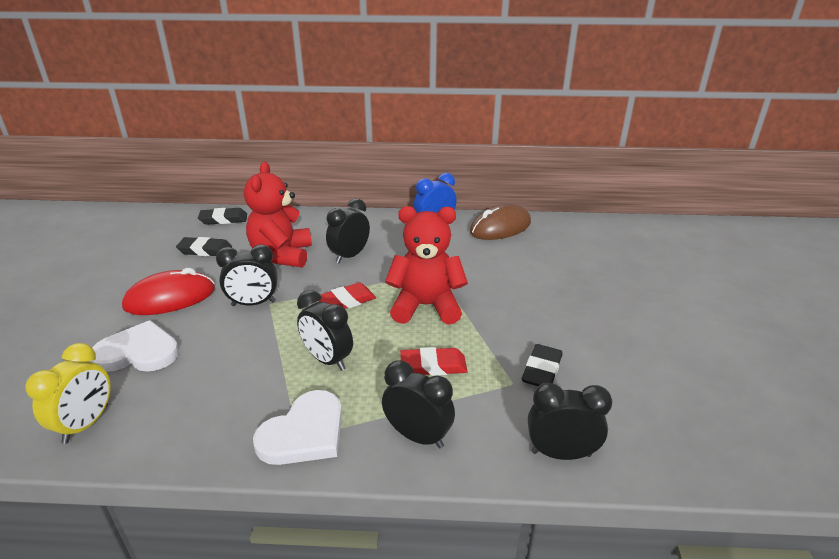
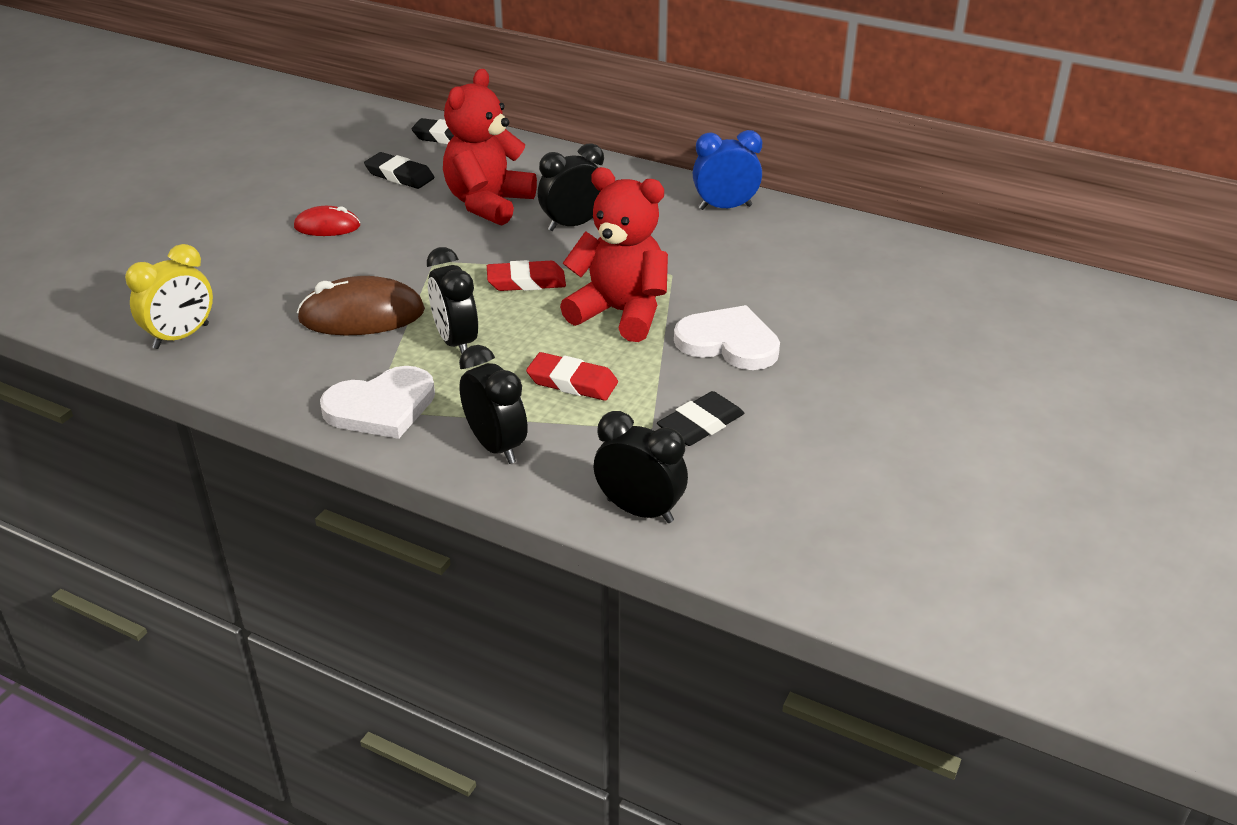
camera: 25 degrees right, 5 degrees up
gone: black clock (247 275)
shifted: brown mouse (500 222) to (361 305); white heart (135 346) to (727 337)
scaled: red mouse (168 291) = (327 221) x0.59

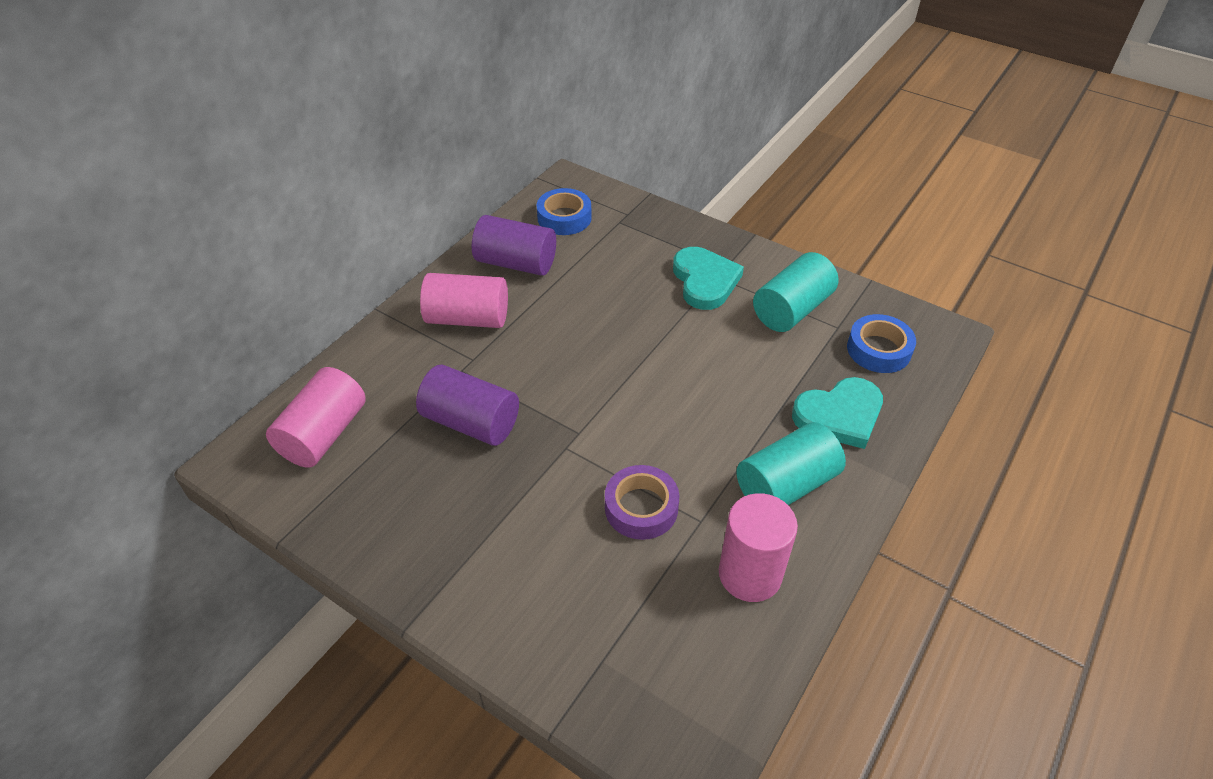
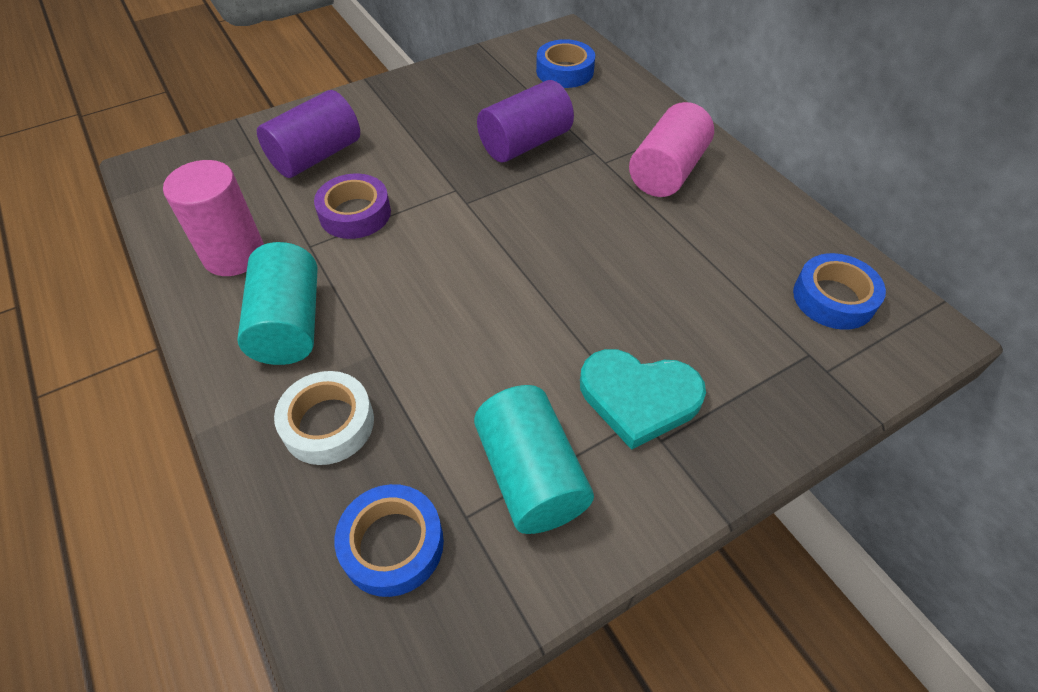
camera: 115 degrees right, 5 degrees up
shifted: purple cylinder (514 245) to (308 134)
swapped: turquoise heart (837 413) to white tape (324 418); pink cylinder (316 417) to blue tape (565 63)

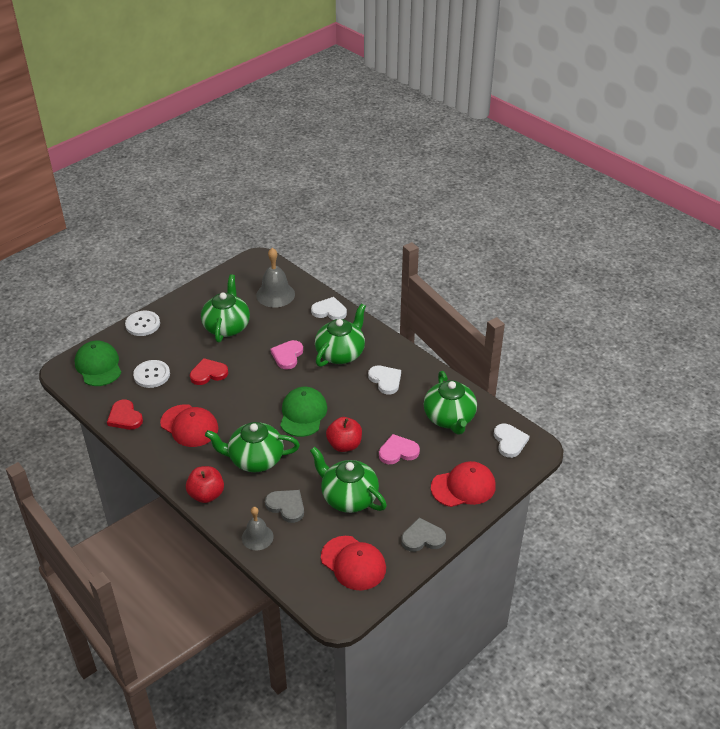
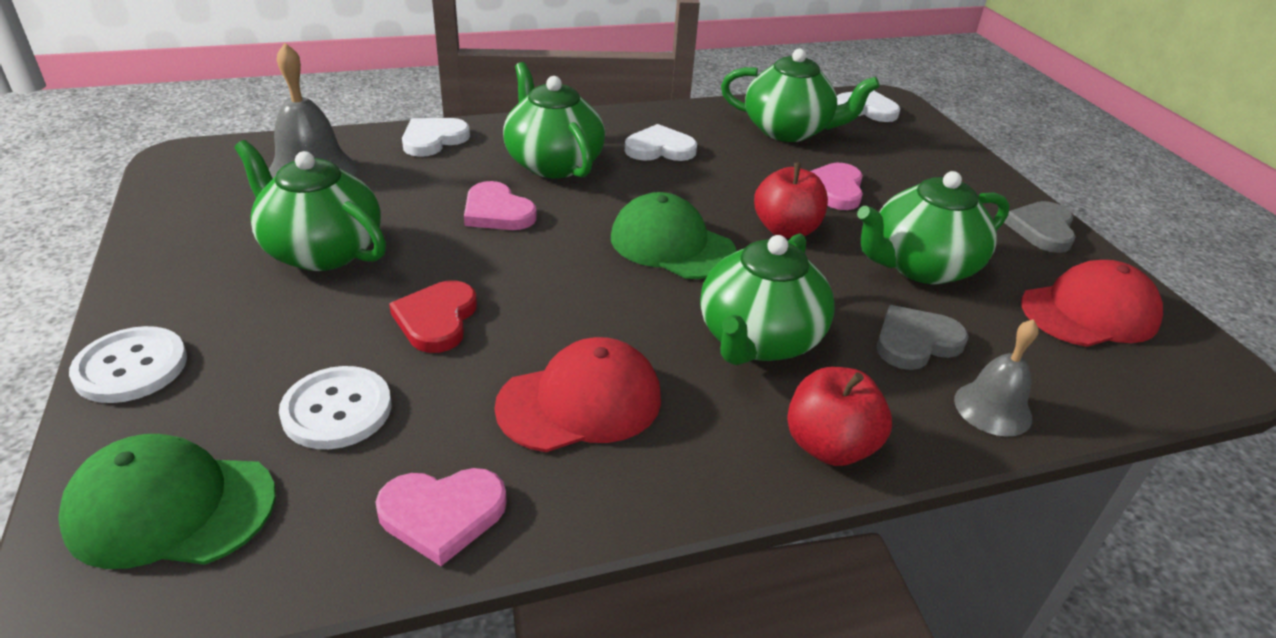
camera: 65 degrees left, 5 degrees down
gone: red cap (463 484)
repainted: red heart (125 414) to pink heart (441 517)

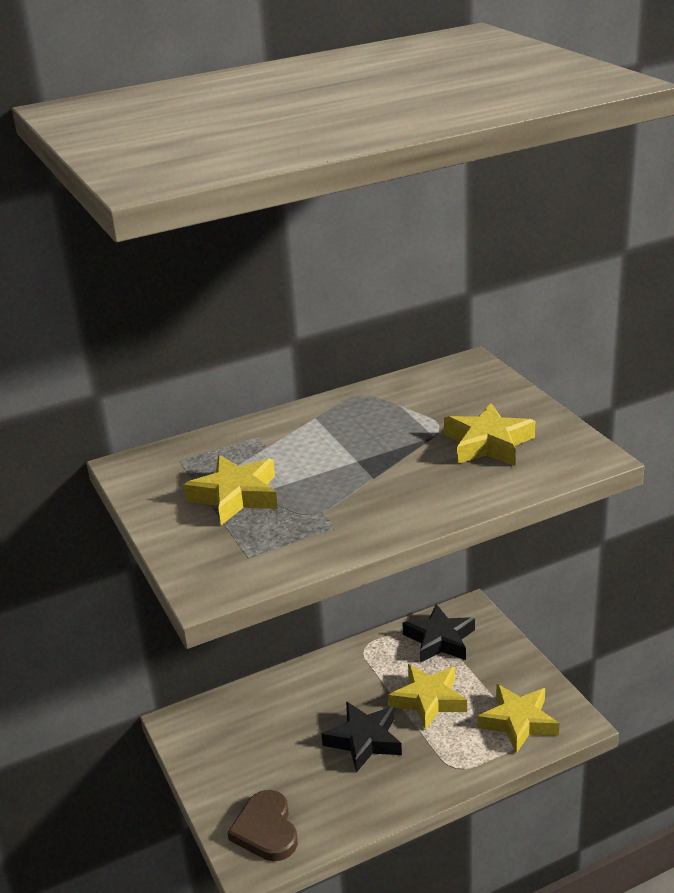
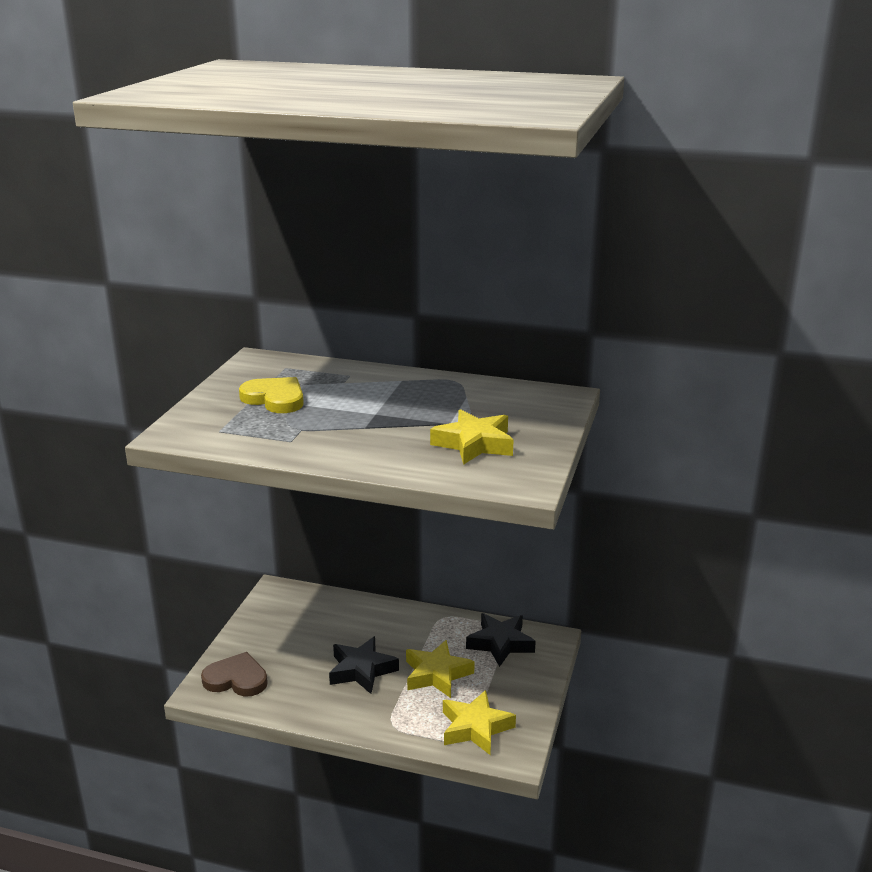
camera: 40 degrees right, 5 degrees down
swapped: yellow star (230 490) to yellow heart (271 395)
rotated: brown heart (262 825) = (234 674) 75 degrees clockwise

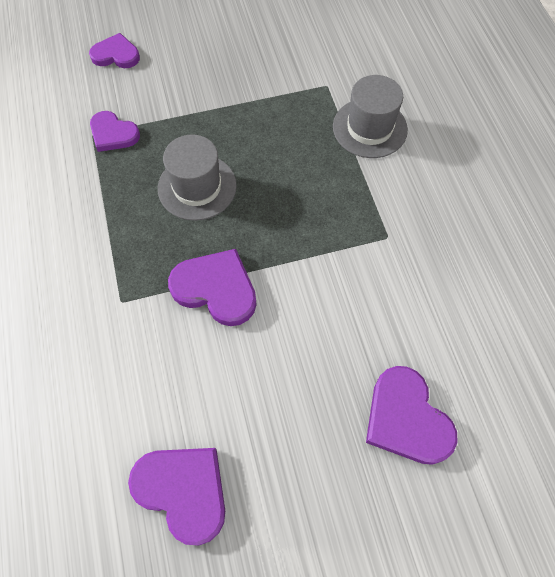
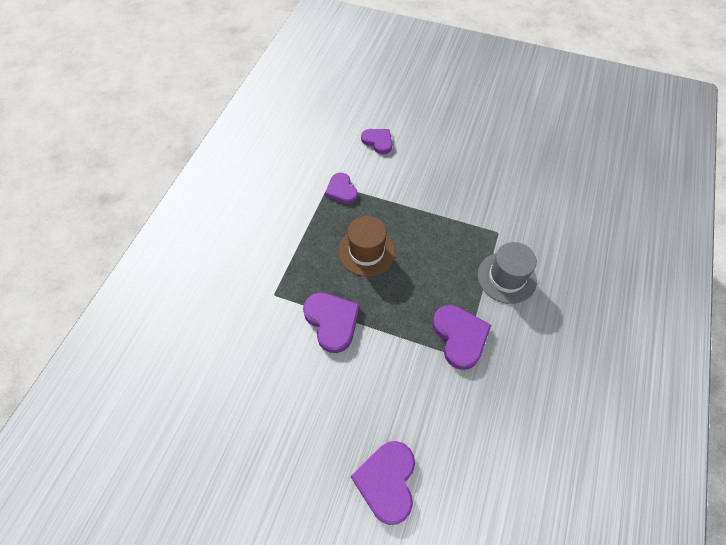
camera: 35 degrees right, 5 degrees down
shifted: purple heart (176 496) to (461 337)
repainted: grey hat (197 177) to brown hat (366 246)

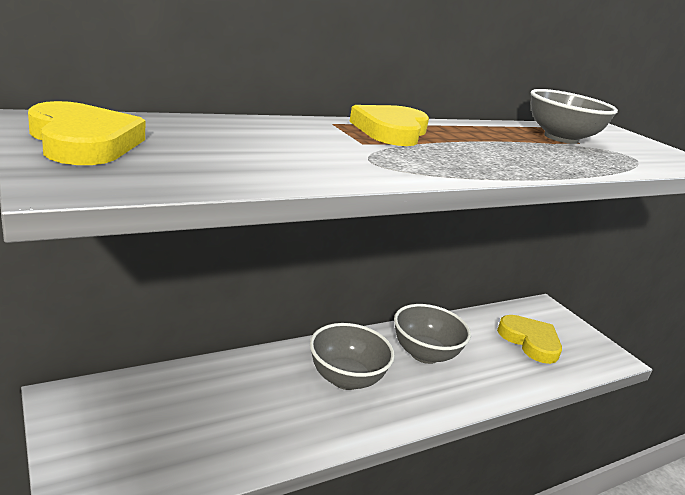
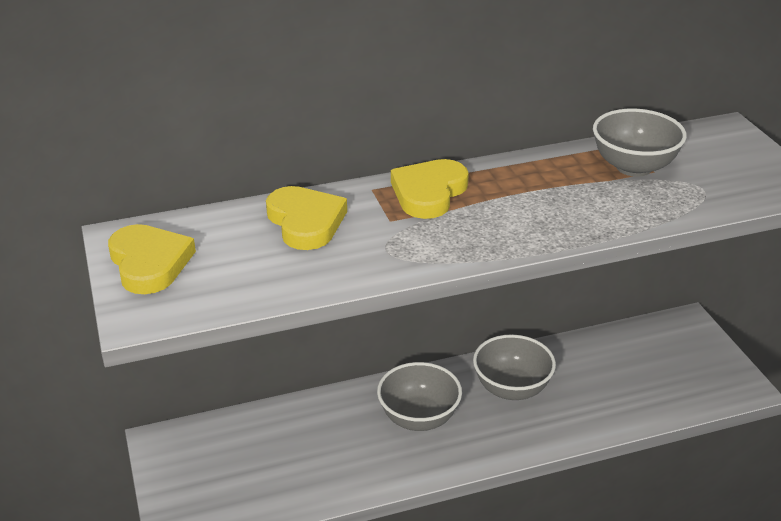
camera: 15 degrees right, 10 degrees up
shifted: yellow heart (529 339) to (306 218)

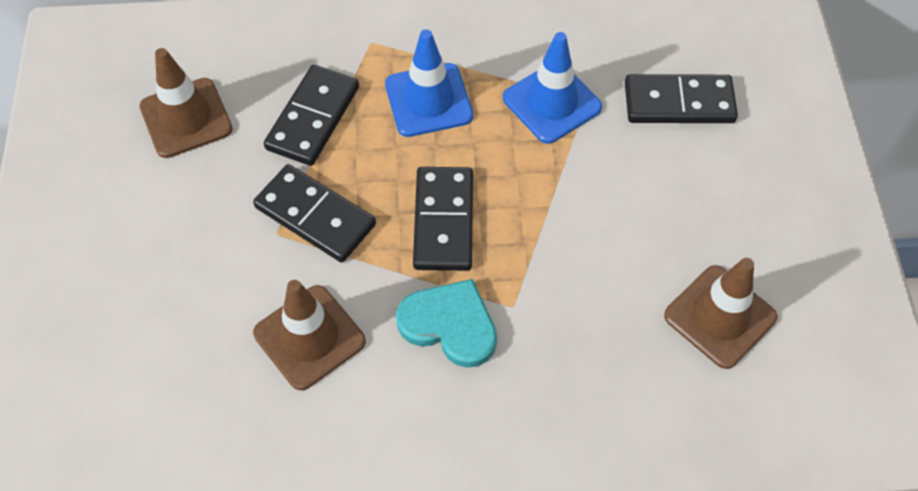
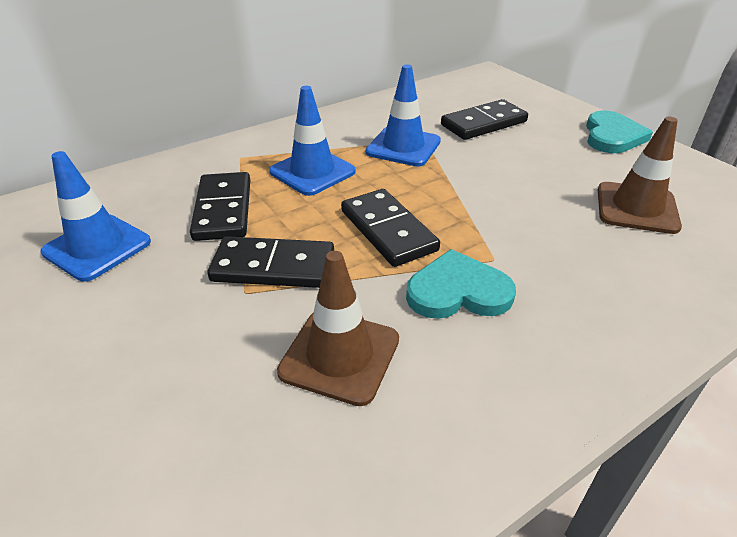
camera: 30 degrees left, 20 degrees down
new: turquoise heart (619 131)
repainted: brown traffic cone (186 103) to blue traffic cone (96 216)

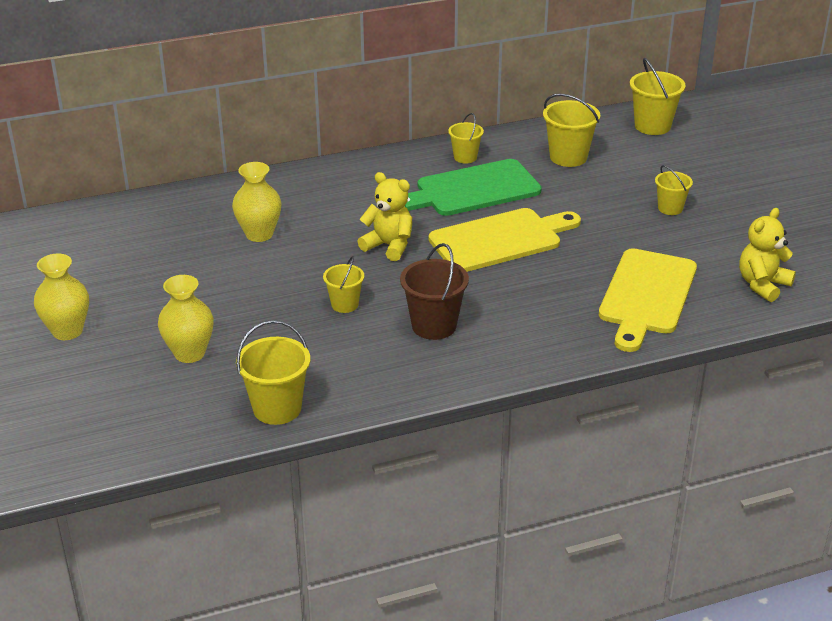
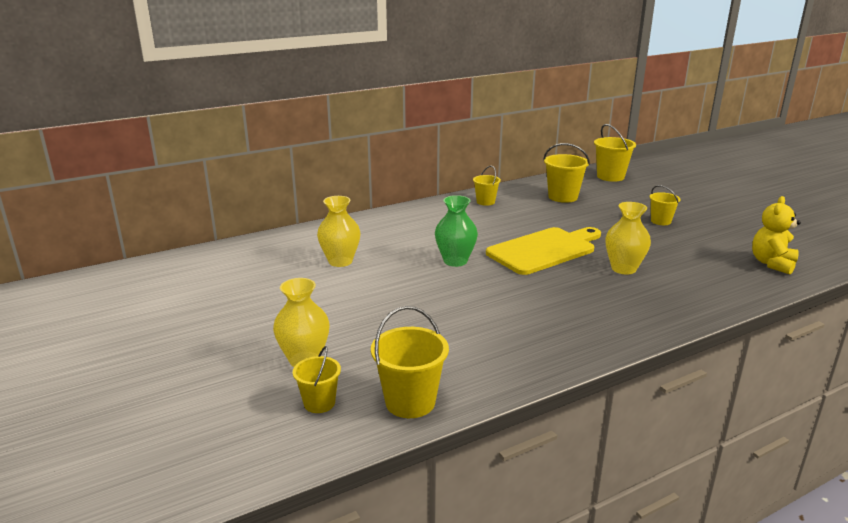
camera: 10 degrees left, 10 degrees down
gone: brown bucket (434 291); green cutting board (473 187); yellow cutting board (648 300)
shifted: yellow bucket (343 284) to (317 379); yellow vase (61 297) to (628 238)
swapped: yellow teddy bear (384 216) to green vase (456 231)

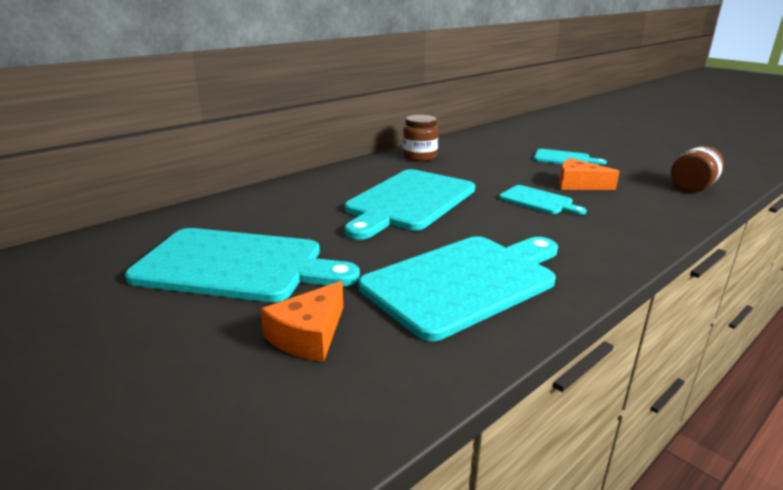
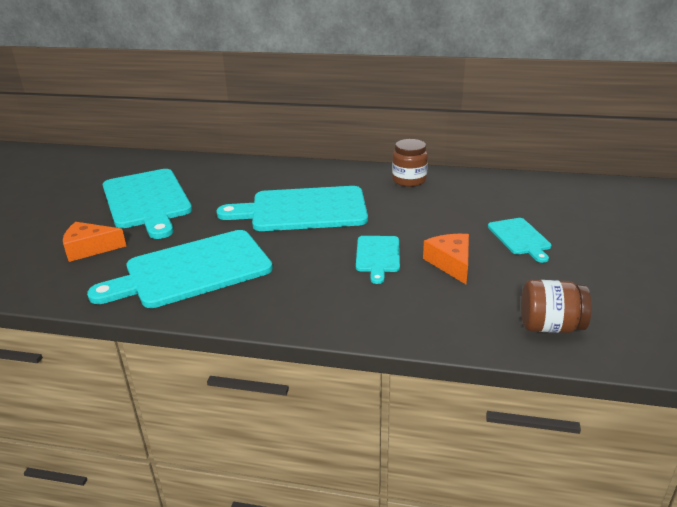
camera: 55 degrees right, 5 degrees up
rotated: turquoise cutting board (458 288) = (180 269) 135 degrees clockwise

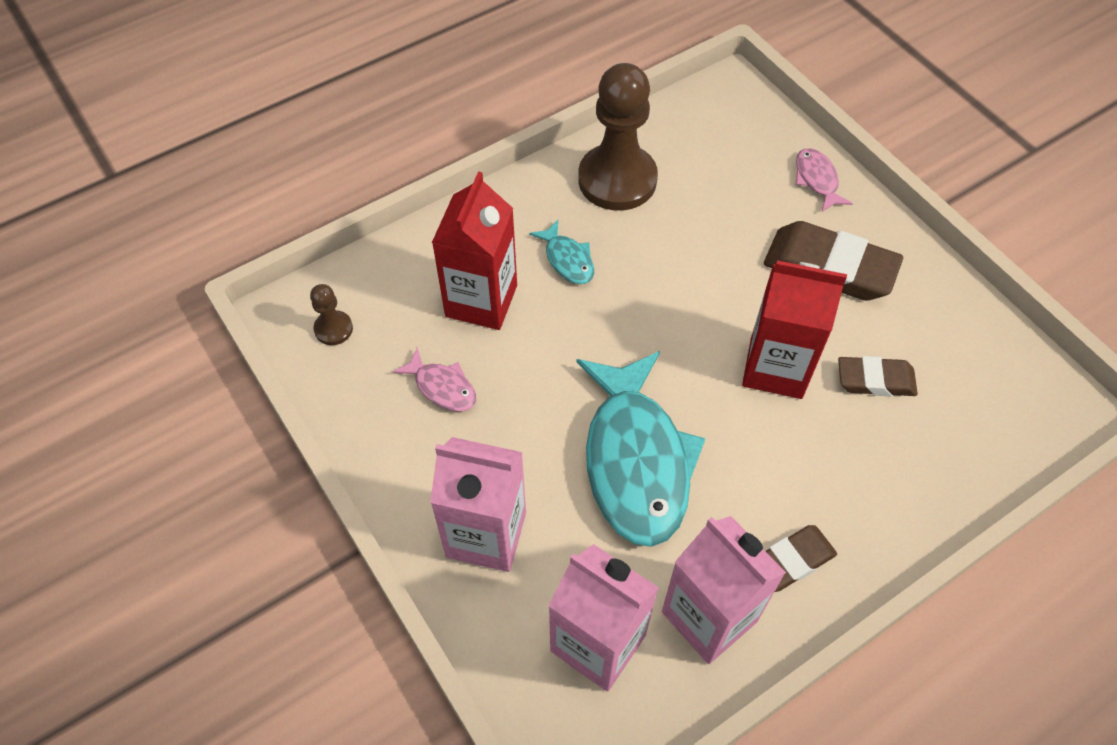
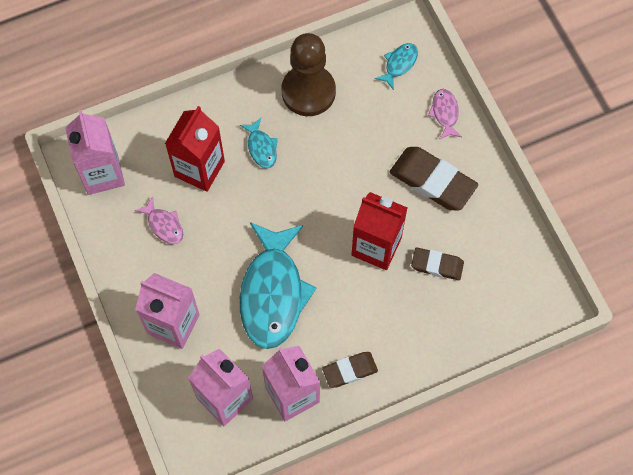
camera: 10 degrees right, 10 degrees up
new: turquoise fish (396 66)
swapped: brown pawn (331 314) to pink carton (95 152)

